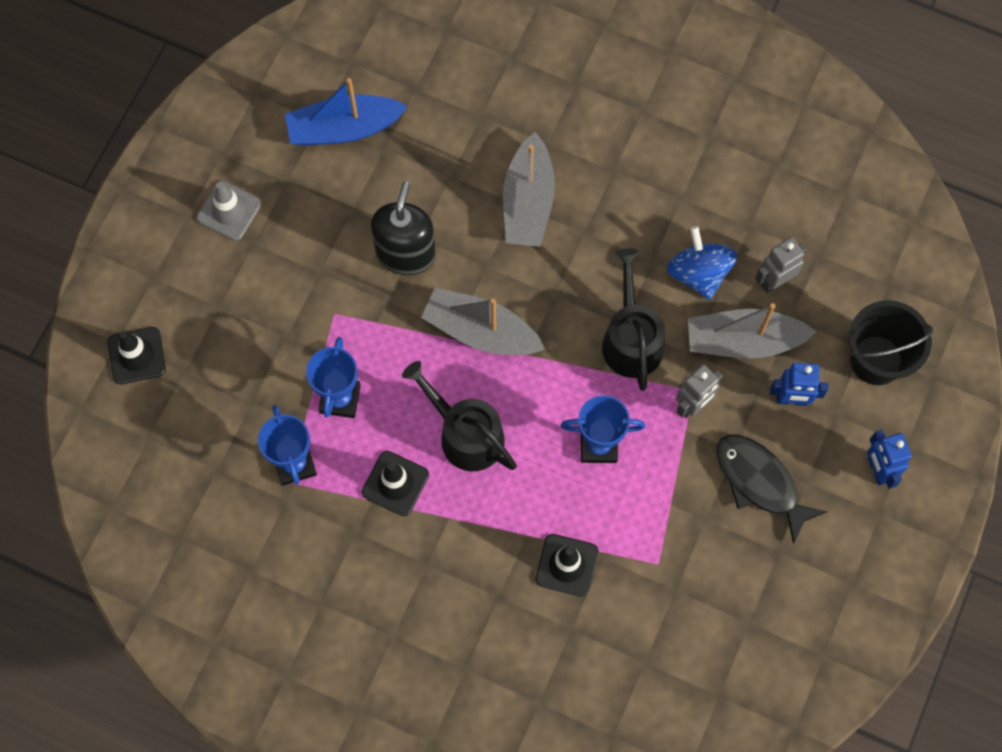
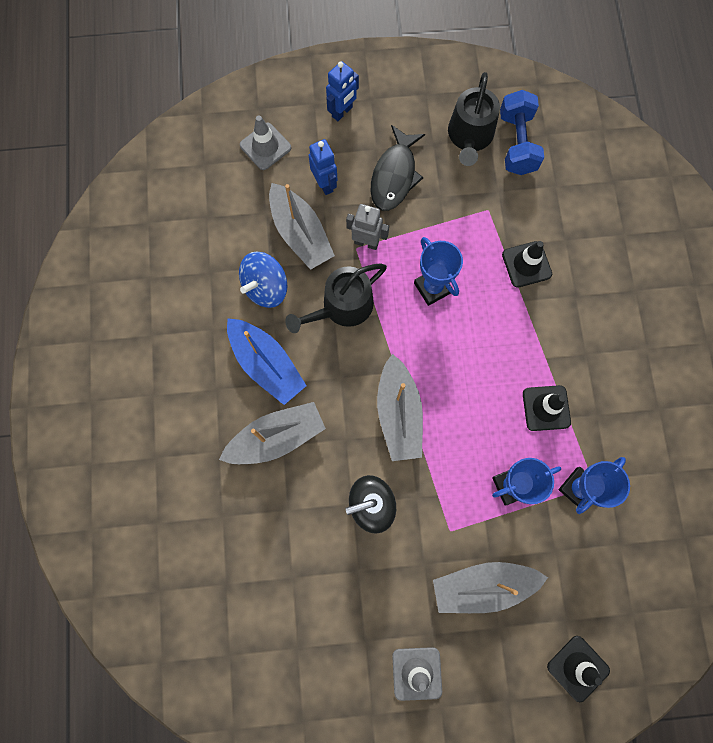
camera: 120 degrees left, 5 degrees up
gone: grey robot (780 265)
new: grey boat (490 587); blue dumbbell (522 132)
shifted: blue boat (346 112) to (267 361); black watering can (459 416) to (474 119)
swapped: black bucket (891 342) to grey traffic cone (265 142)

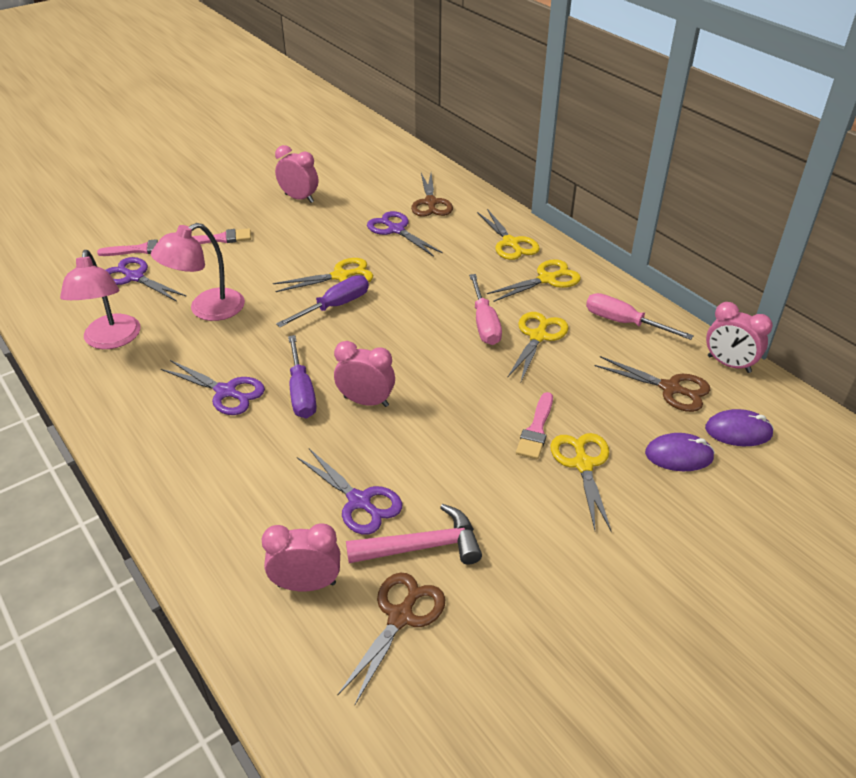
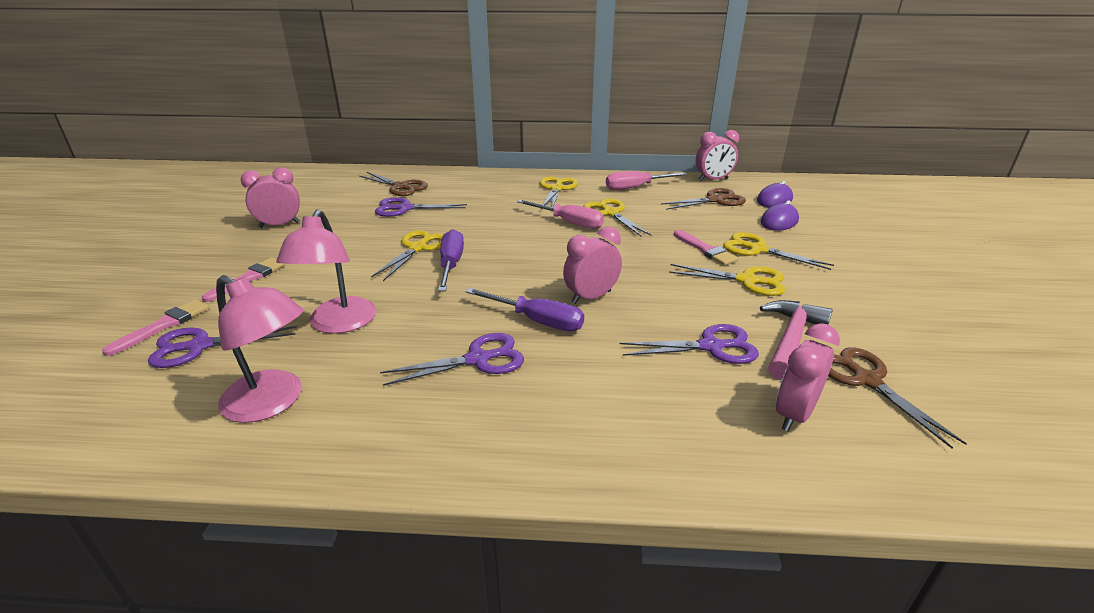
camera: 50 degrees left, 10 degrees down
shifted: yellow scissors (508 234) to (727 280)

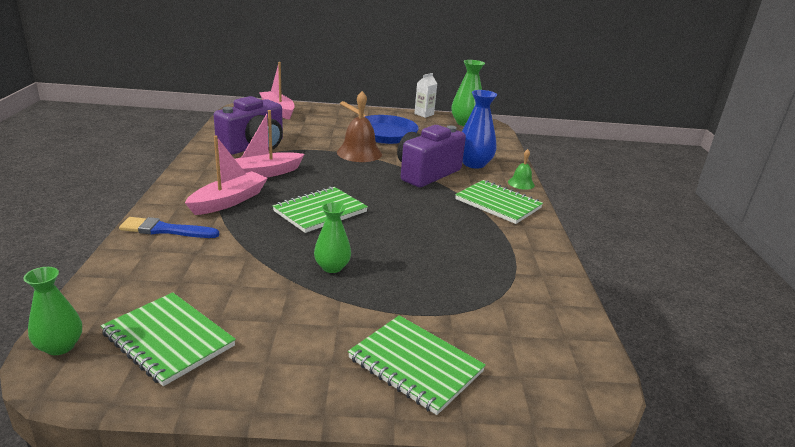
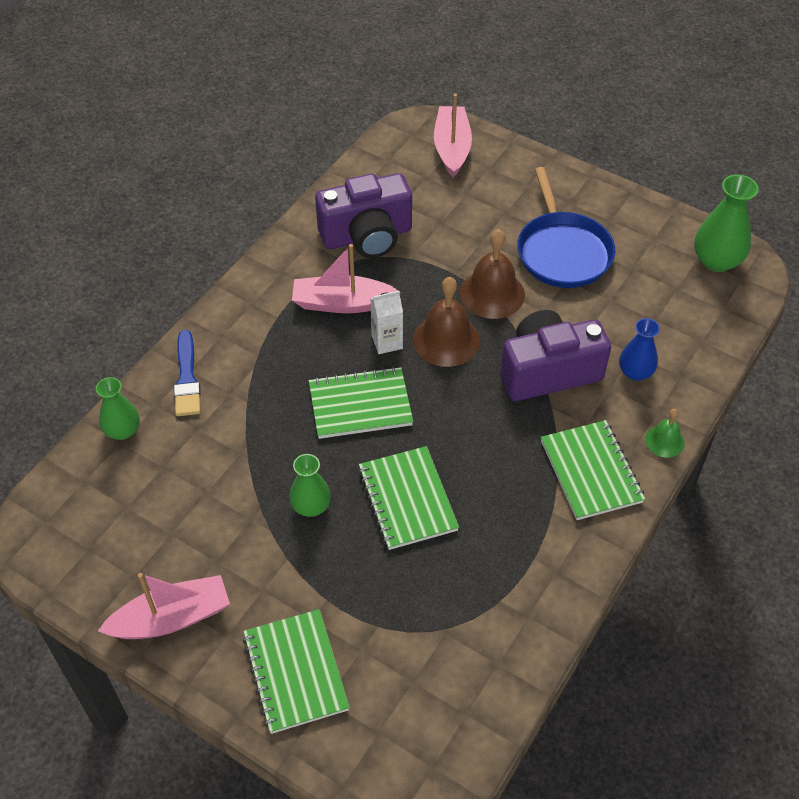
camera: 35 degrees right, 25 degrees up
new: brown bell (446 322)
shifted: green vase (52 311) to (118 408); pink boat (226 175) to (164 606); green notebook (168 339) to (408 498); white carton (425 95) to (387 322)
rotated: blue brush (169 227) = (187 373) 135 degrees counterclockwise
scaled: blue vase (479 129) = (639 349) x0.65

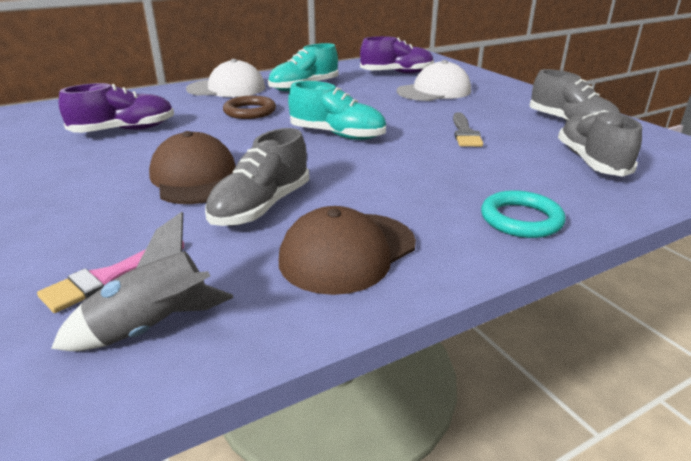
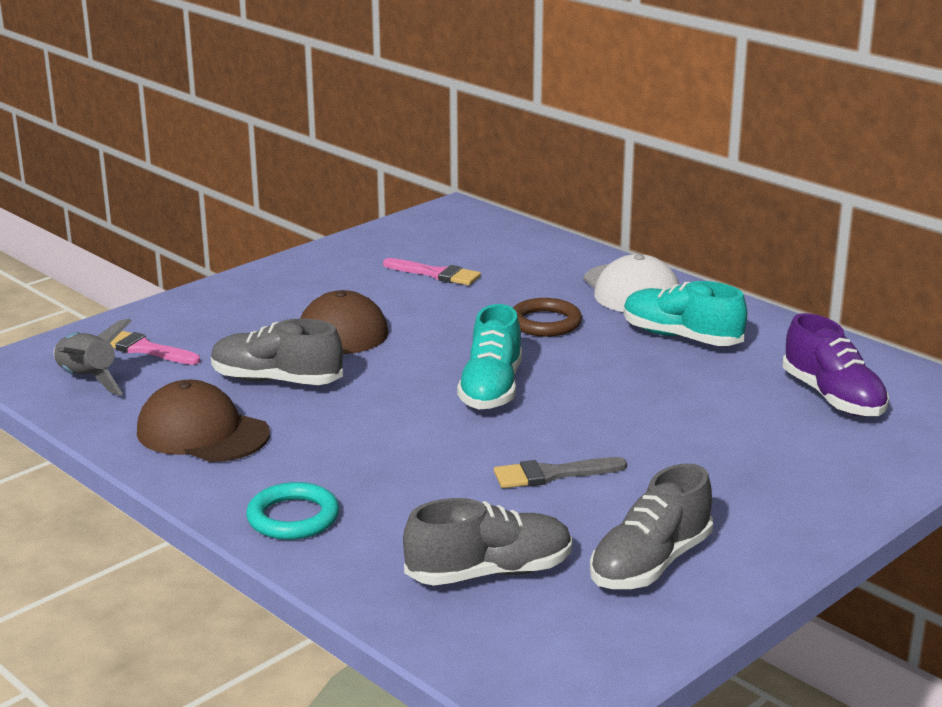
camera: 75 degrees right, 5 degrees down
gone: white cap (434 80)
swapped: purple shoe (116 108) to pink brush (432 271)

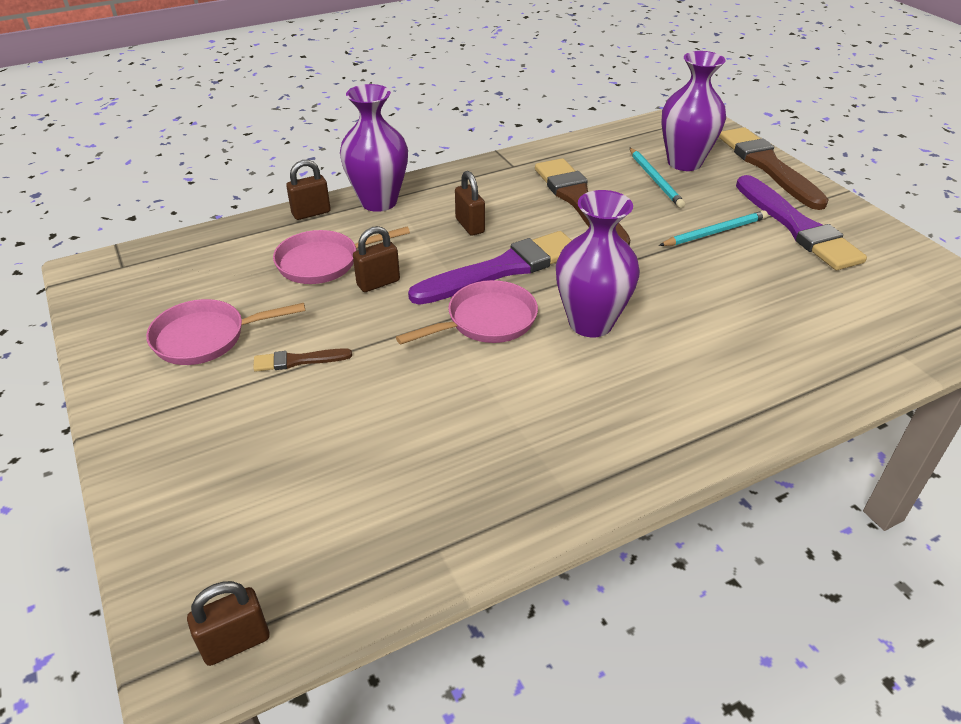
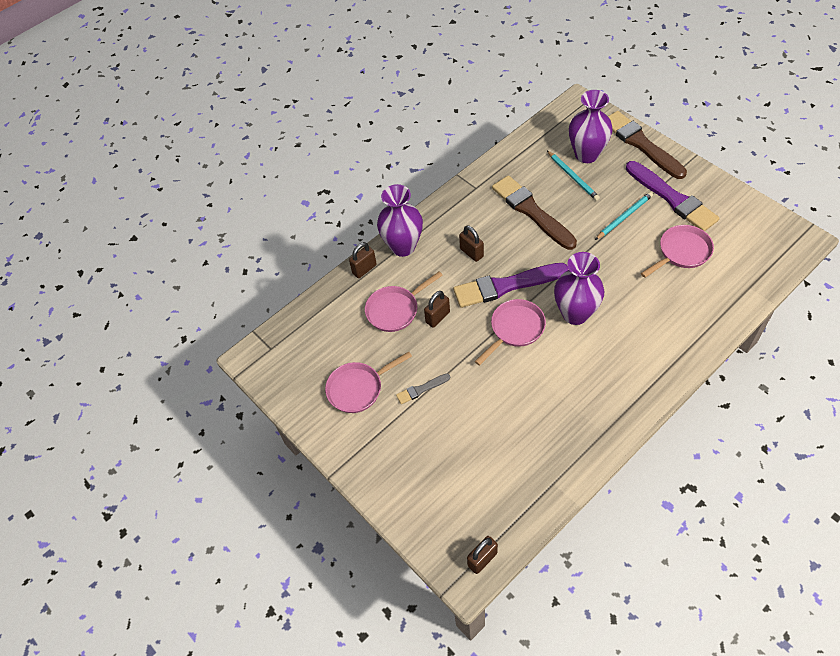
camera: 10 degrees left, 15 degrees up
new: pink pan (677 251)
repainted: brown brush (302 360) to grey brush (423 389)
rotated: purple brush (490 268) = (511 285) 150 degrees counterclockwise

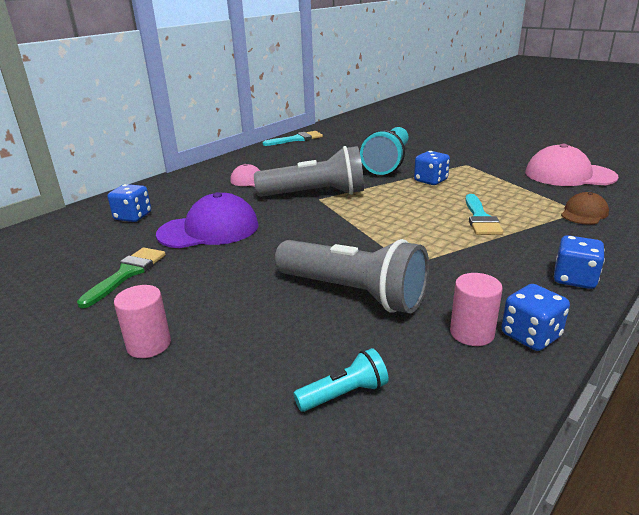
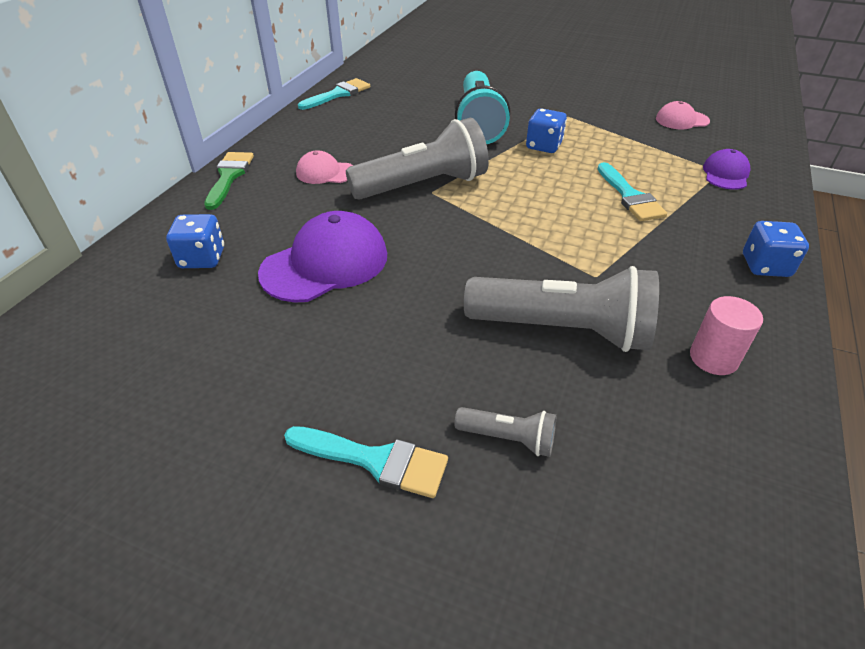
camera: 20 degrees left, 15 degrees up
gone: turquoise flashlight (340 380); blue dice (535 317)
new: grey flashlight (505 432)
shifted: green brush (121 277) to (229 181)
swapped: pink cylinder (142 321) to turquoise brush (366 462)
repainted: brown cap (585 208) to purple cap (727 169)
scaled: pink cap (572 165) = (683 115) x0.55

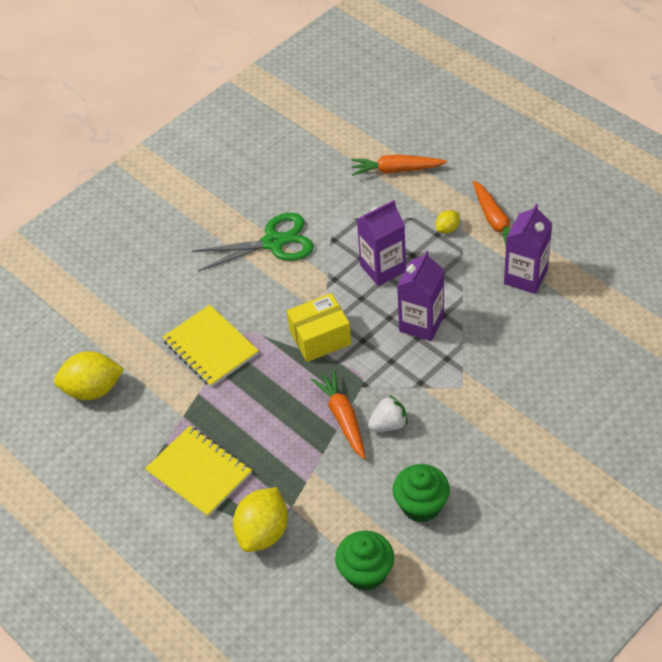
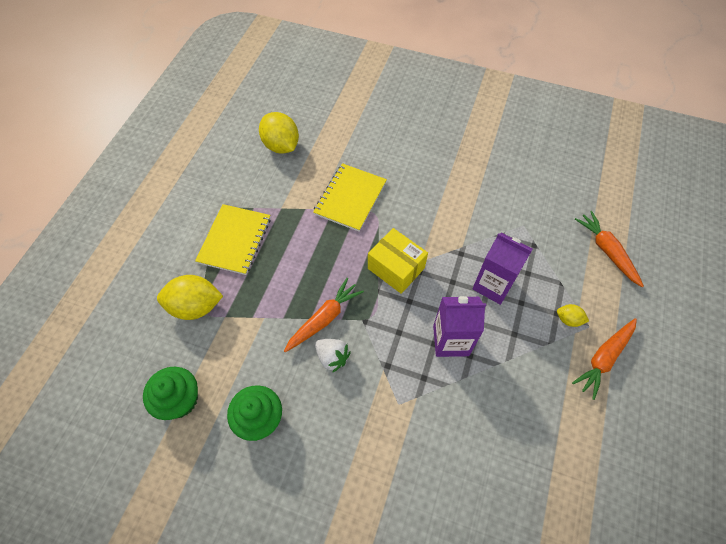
camera: 60 degrees right, 10 degrees up
gone: green scissors (253 242); purple carton (528 249)

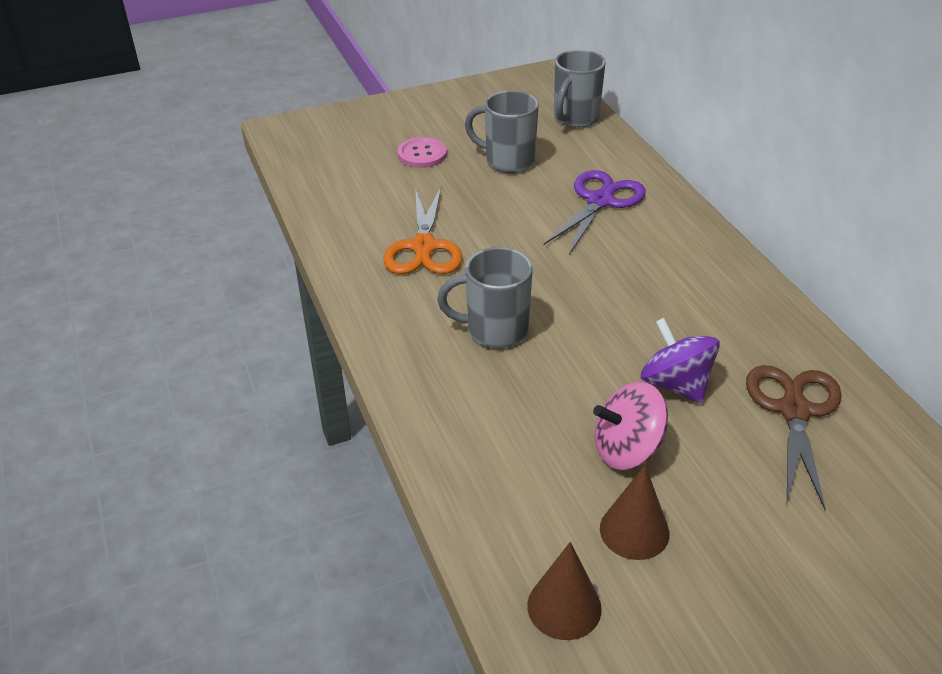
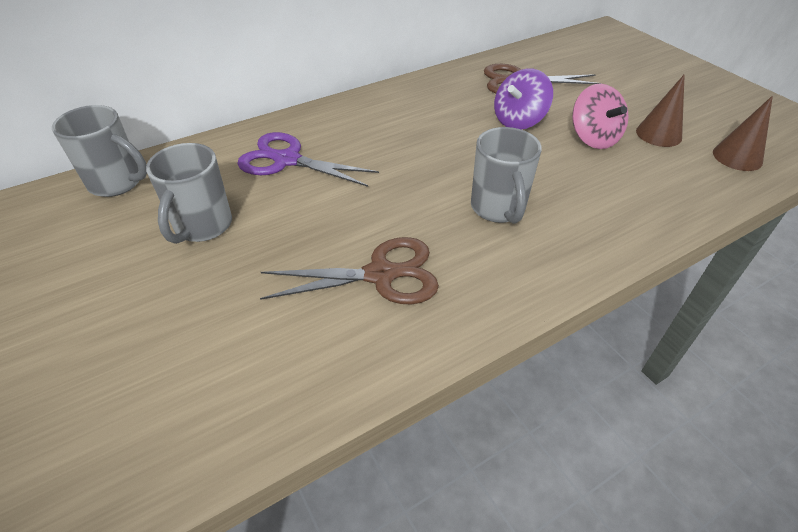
camera: 100 degrees left, 5 degrees up
gone: pink button (422 152)
repainted: orange scissors (422 230) to brown scissors (349 270)

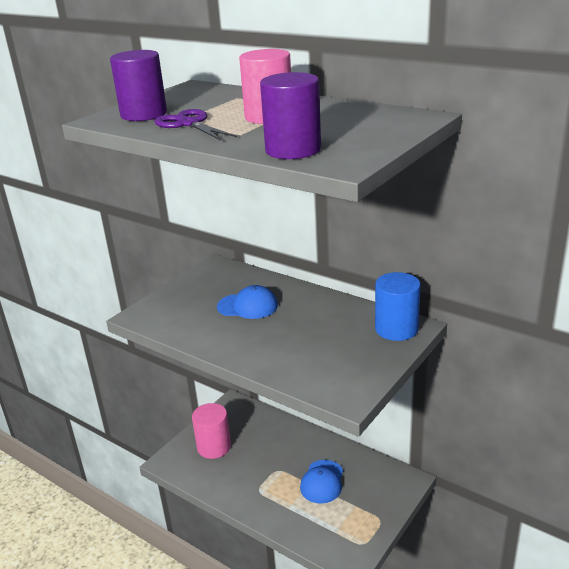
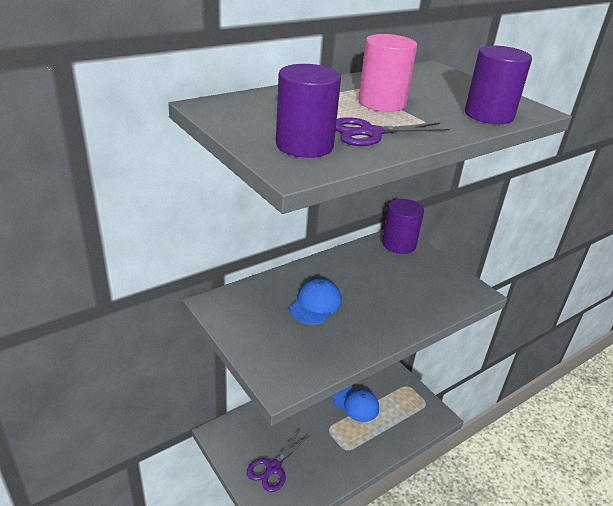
camera: 75 degrees left, 5 degrees up
swapped: pink cylinder (211 431) to purple scissors (278 460)
repainted: blue cylinder (397 306) to purple cylinder (403 226)

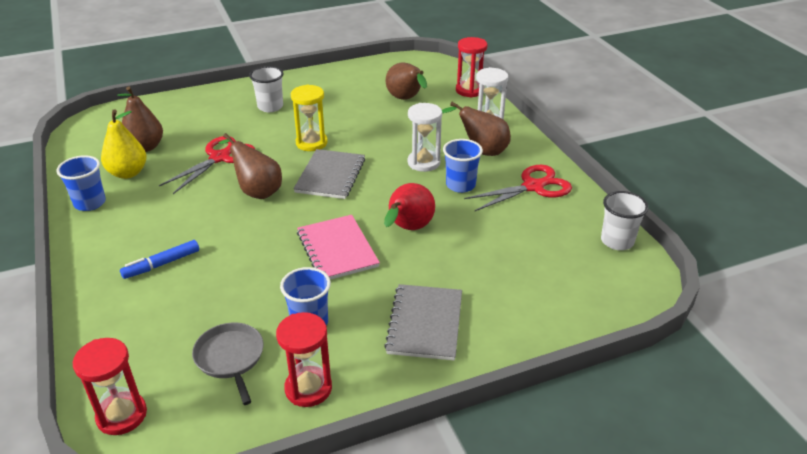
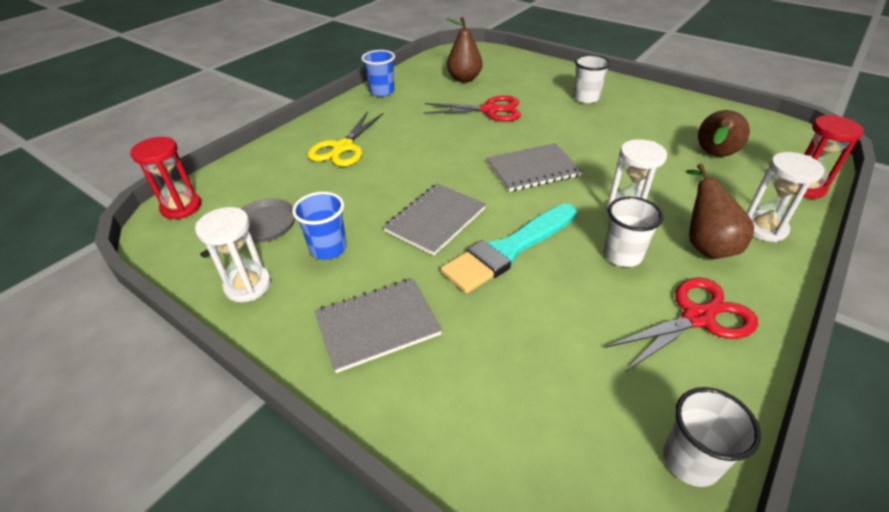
camera: 60 degrees right, 5 degrees up
gone: yellow pear (124 144); brown pear (250 166); yellow hourglass (309 118)
swapped: blue marker (159 259) to yellow scissors (345 139); red pear (409 206) to turquoise brush (509 249)
repainted: red hourglass (304 359) to white hourglass (233 254); pink notebook (338 247) to grey notebook (434 219); blue cup (463 166) to white cup (634 231)
rotated: red scissors (518 188) = (681 324) 60 degrees counterclockwise

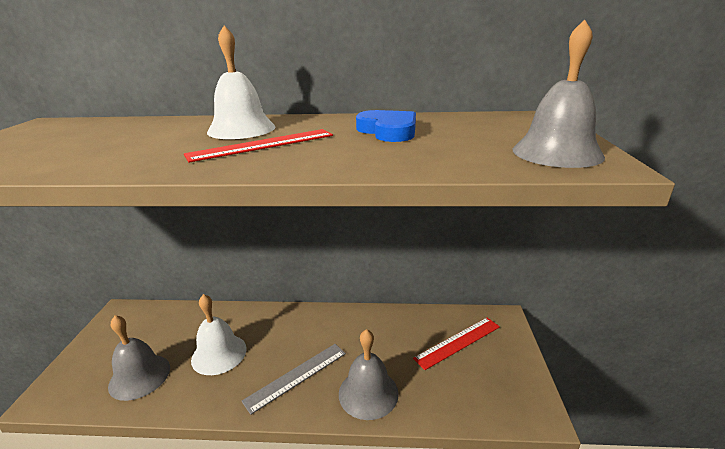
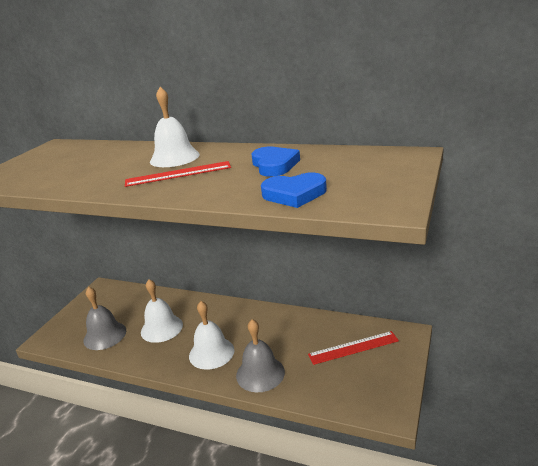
camera: 20 degrees right, 0 degrees up
gone: grey bell (559 93)
new: blue heart (294 190)
swapped: grey ruler (293 379) to white bell (211 335)

